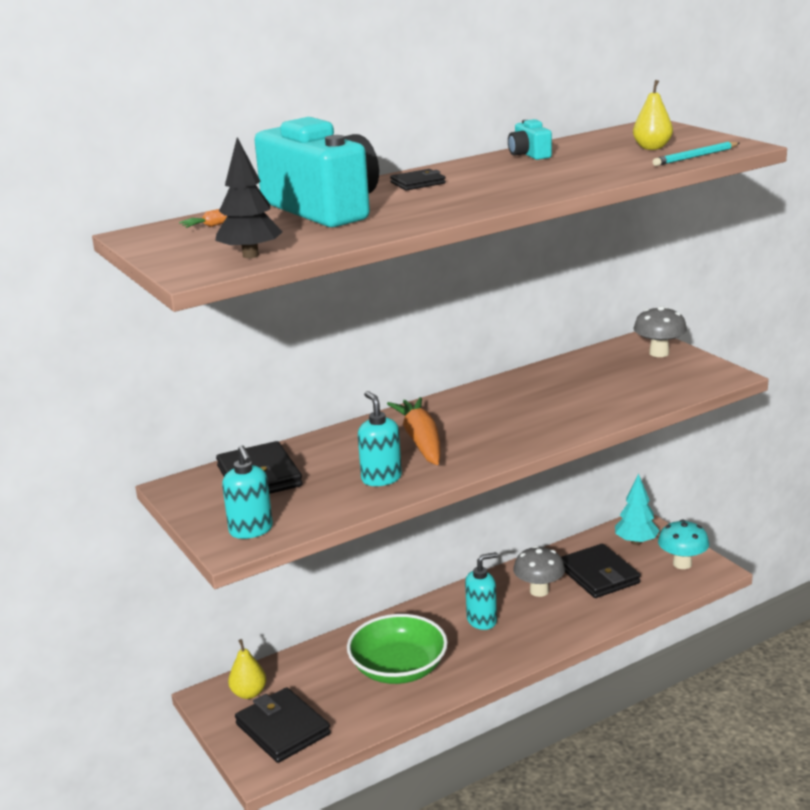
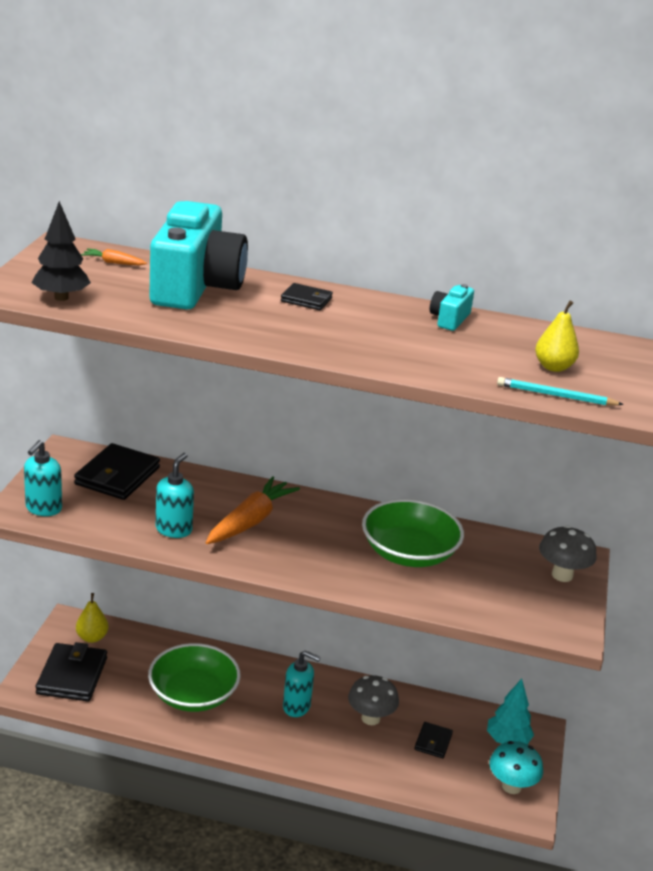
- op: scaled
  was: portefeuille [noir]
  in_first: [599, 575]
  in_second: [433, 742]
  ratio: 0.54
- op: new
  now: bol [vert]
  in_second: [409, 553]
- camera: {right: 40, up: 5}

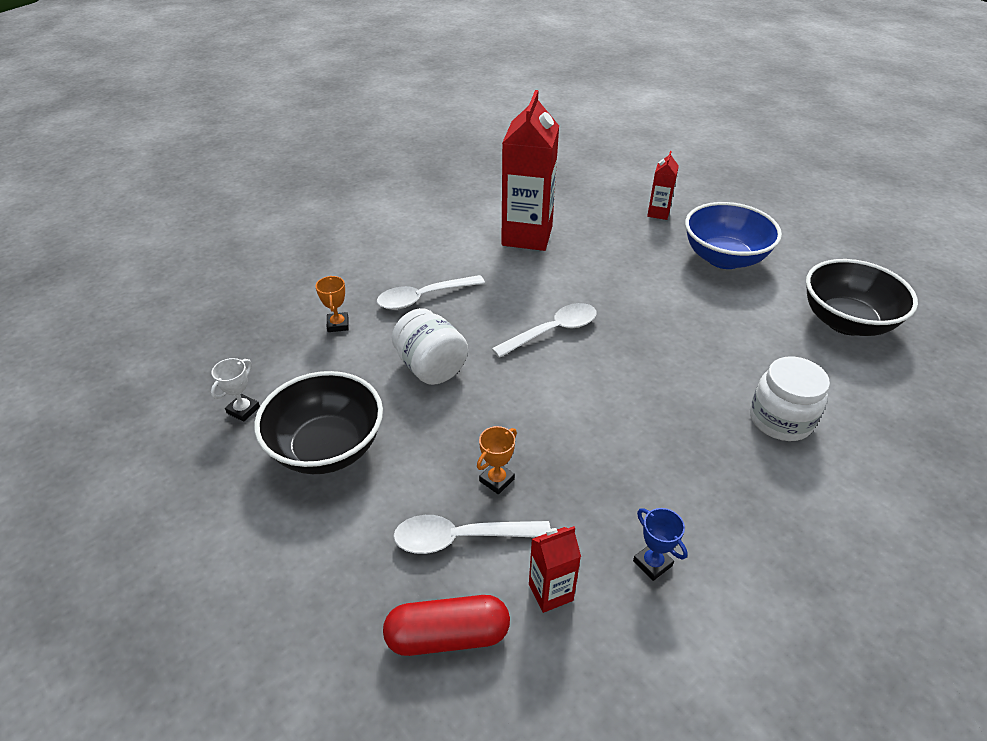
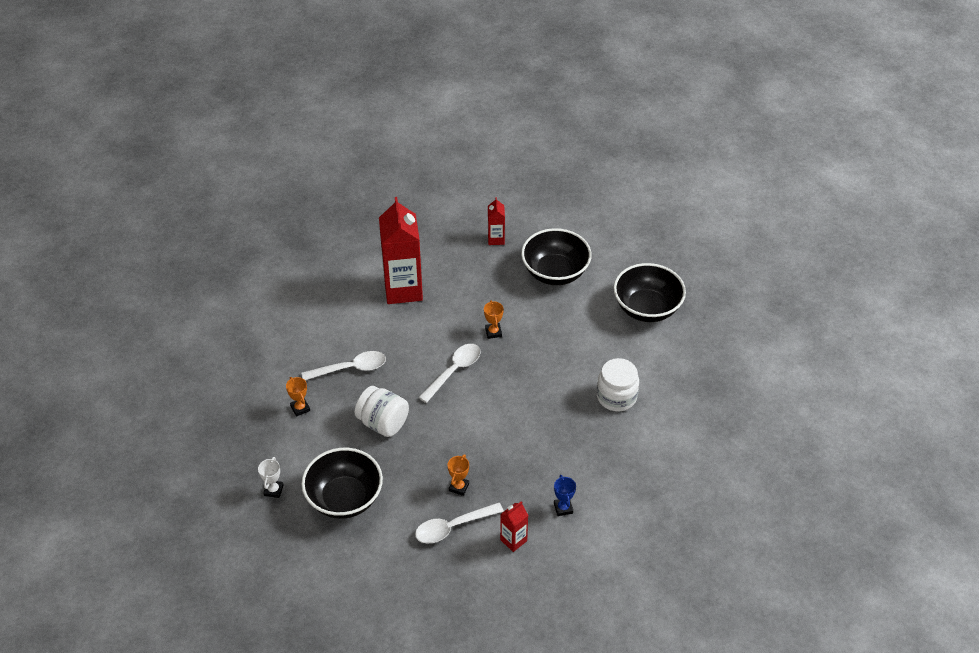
- op: repainted
  was: bol [bleu]
  now: bol [noir]
  in_first: [724, 258]
  in_second: [555, 272]
- op: rotated
  was: cuillère [blanc]
  in_first: [423, 298]
  in_second: [350, 368]
  clockwise: -150
- op: rotated
  was: trophée [bleu]
  in_first: [652, 563]
  in_second: [563, 508]
  clockwise: 45
- op: gone
  was: gélule [rouge]
  in_first: [448, 636]
- op: new
  now: trophée [orange]
  in_second: [493, 332]
- camera: {right: -20, up: 5}

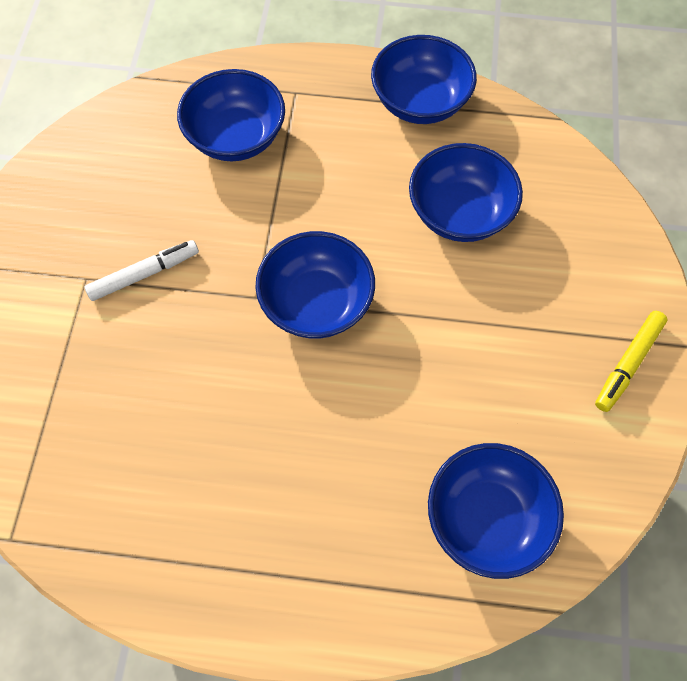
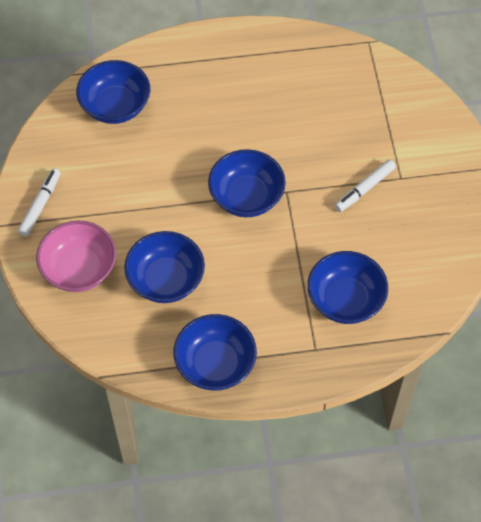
- op: repainted
  was: feutre [jaune]
  now: feutre [blanc]
  in_first: [628, 364]
  in_second: [40, 205]
- op: new
  now: bol [rose]
  in_second: [79, 269]
- camera: {right: 165, up: -5}

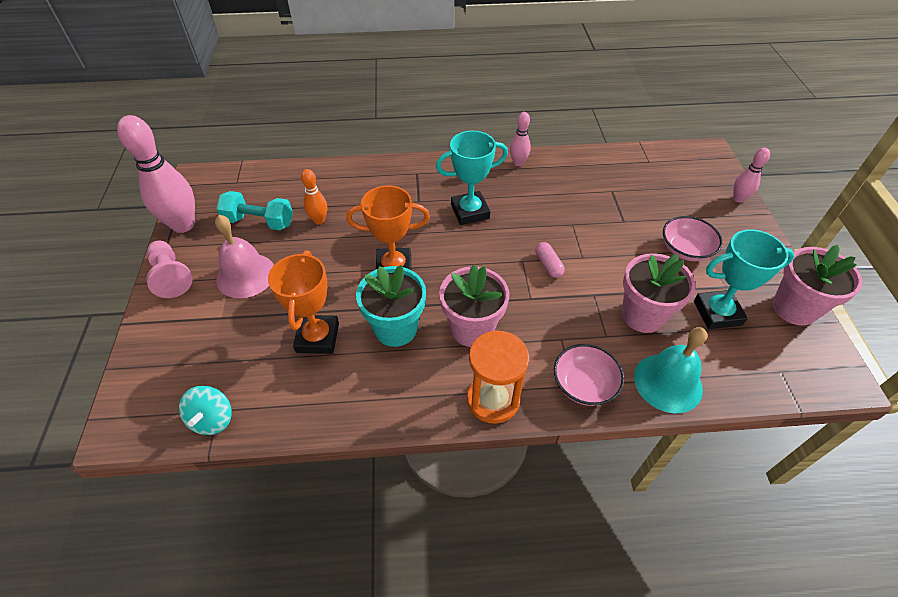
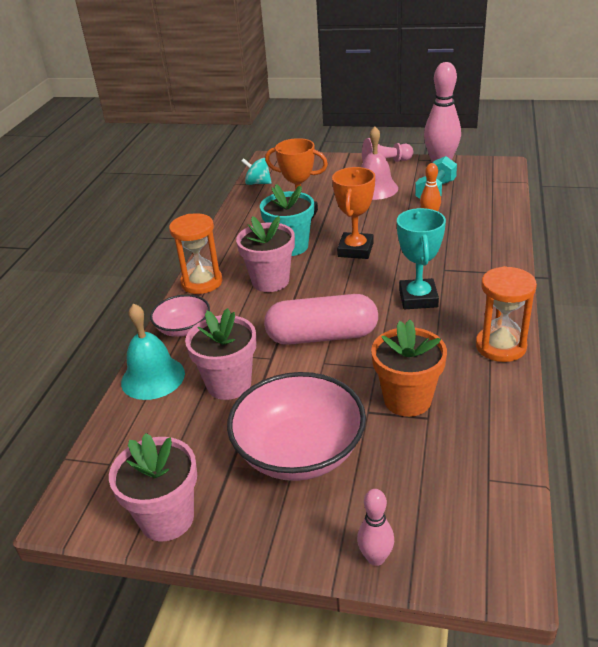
- op: swapped
  was: quille [rose]
  now: sablier [orange]
  in_first: [518, 163]
  in_second: [500, 346]
- op: scaled
  was: bol [rose]
  in_first: [685, 250]
  in_second: [299, 451]
  ratio: 1.81
- op: gone
  was: trophée [turquoise]
  in_first: [717, 313]
- op: scaled
  was: gélule [rose]
  in_first: [548, 265]
  in_second: [322, 336]
  ratio: 2.42
- op: new
  now: pot de fleurs [orange]
  in_second: [407, 400]
- camera: {right: 110, up: -15}

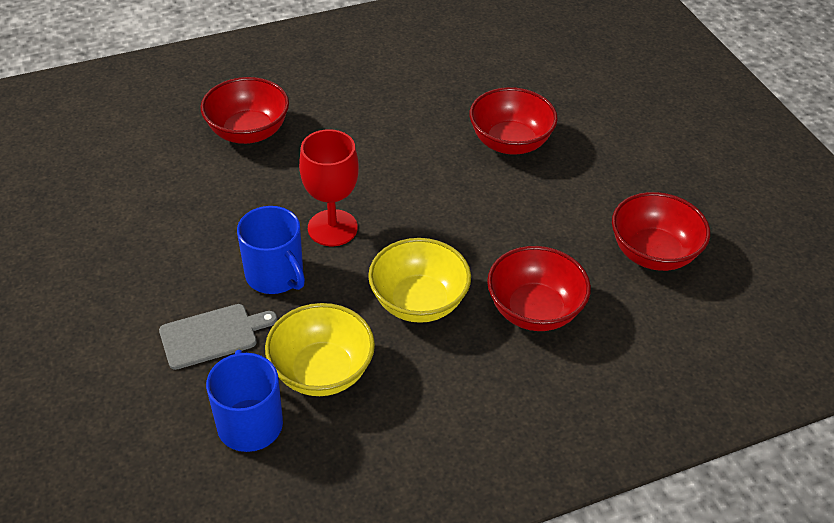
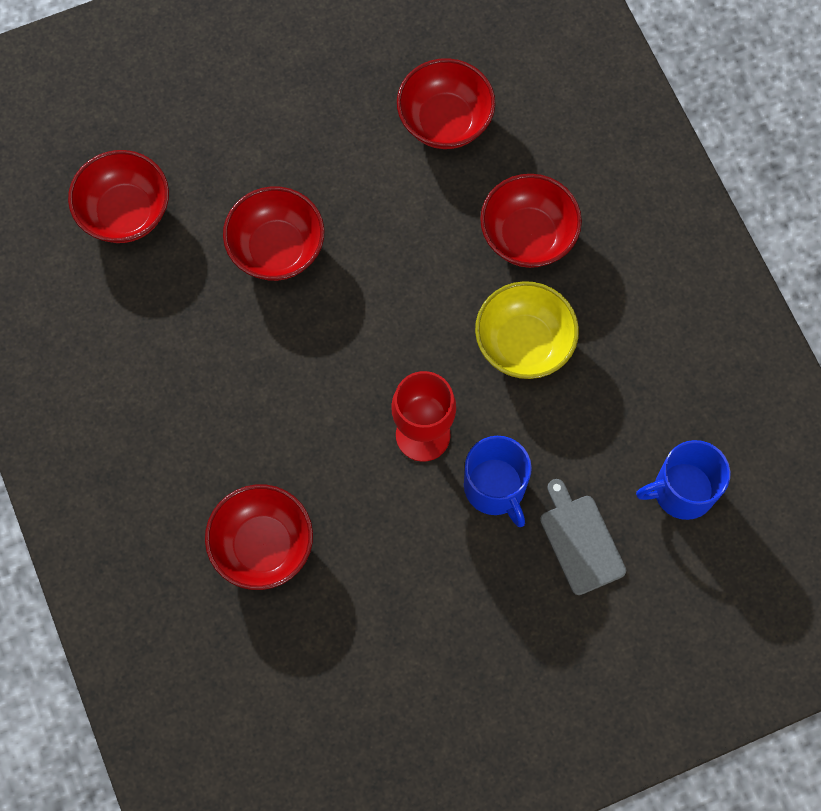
- op: rotated
  was: tasse [bleu]
  in_first: [275, 275]
  in_second: [495, 488]
  clockwise: 105
- op: gone
  was: bol [jaune]
  in_first: [322, 372]
- op: new
  now: bol [rouge]
  in_second: [125, 212]
- camera: {right: -90, up: 25}

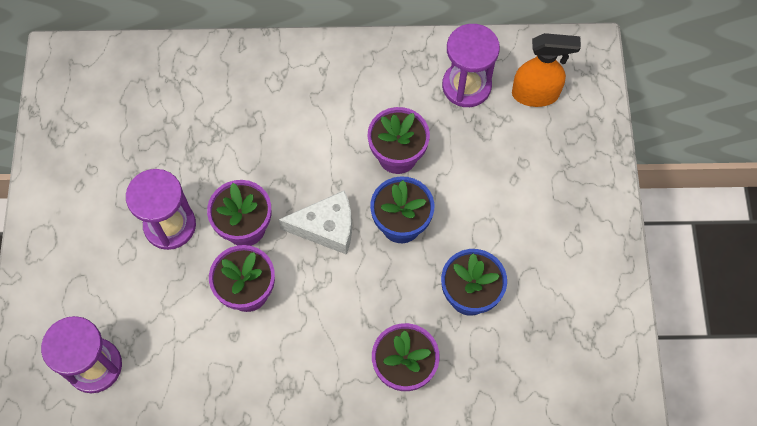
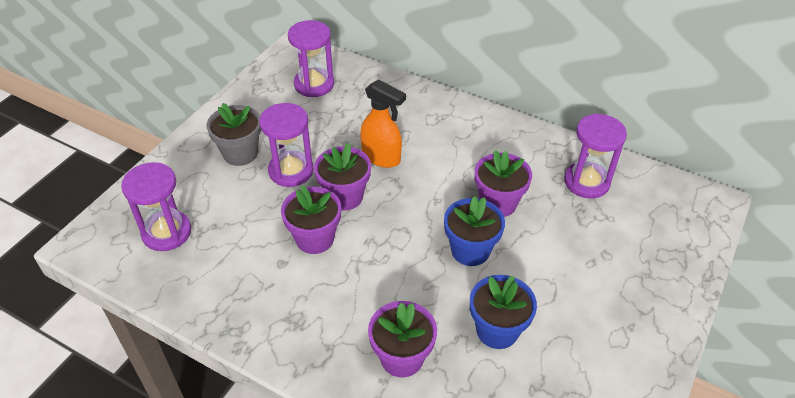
- op: shifted
  was: vaporisateur [orange]
  in_first: [535, 94]
  in_second: [381, 157]
- op: gone
  was: fromage [blanc]
  in_first: [326, 228]
- op: new
  now: sablier [violet]
  in_second: [314, 84]
- op: new
  now: pot de fleurs [gris]
  in_second: [240, 153]
- camera: {right: 30, up: -20}

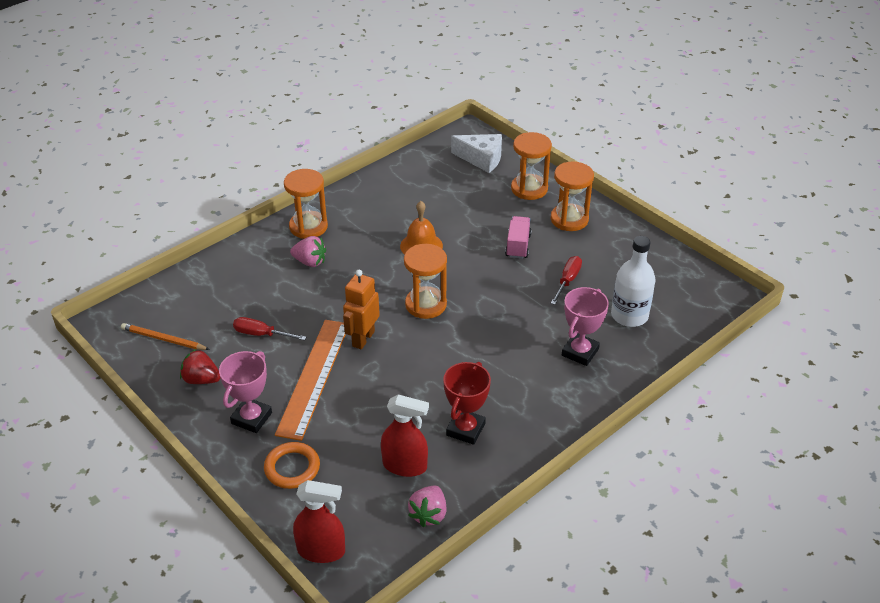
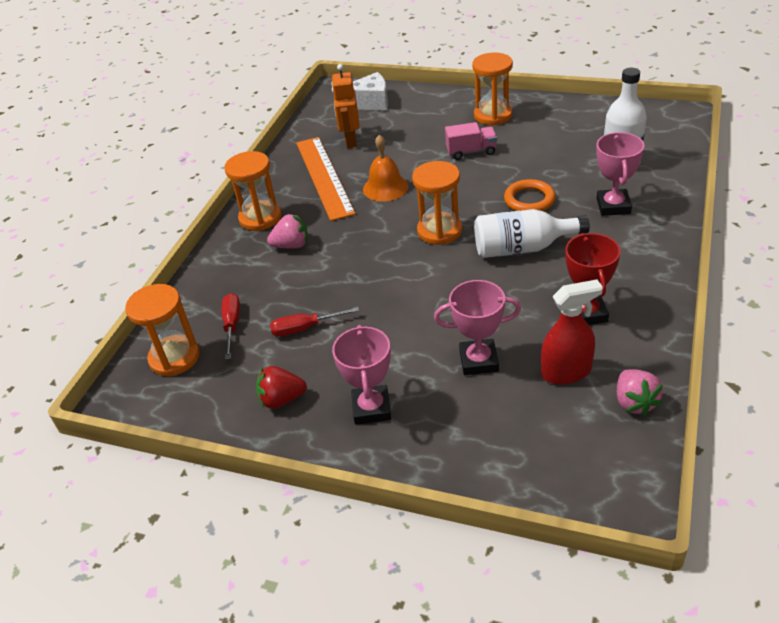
- op: shifted
  was: sablier [orange]
  in_first: [529, 189]
  in_second: [174, 357]
- op: rotated
  was: camion [rose]
  in_first: [518, 246]
  in_second: [471, 151]
  clockwise: 105
- op: shifted
  was: tournevis [rouge]
  in_first: [567, 281]
  in_second: [232, 325]
- op: shifted
  was: robot [orange]
  in_first: [363, 339]
  in_second: [350, 141]
- op: shifted
  was: règle [orange]
  in_first: [314, 377]
  in_second: [324, 177]
- op: gone
  was: crayon [orange]
  in_first: [163, 339]
- op: shifted
  was: anneau [orange]
  in_first: [292, 468]
  in_second: [529, 200]
- op: gone
  was: vaporisateur [rouge]
  in_first: [321, 550]
- op: new
  now: bouteille [blanc]
  in_second: [522, 248]
- op: new
  now: trophée [rose]
  in_second: [478, 361]
- camera: {right: -25, up: 0}

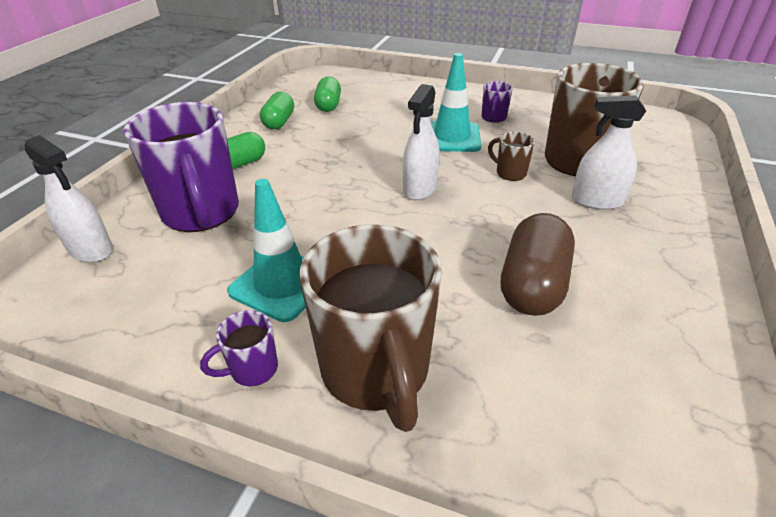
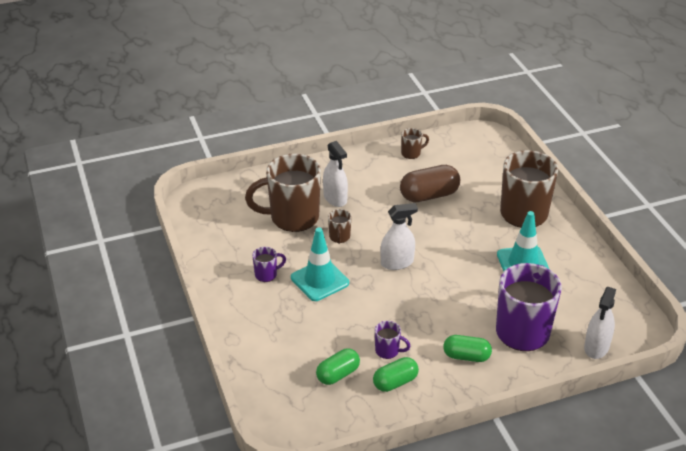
- op: rotated
  was: vaporisateur [blanc]
  in_first: [91, 249]
  in_second: [596, 347]
  clockwise: -150
- op: shifted
  was: tasse [violet]
  in_first: [252, 369]
  in_second: [388, 351]
- op: new
  now: tasse [marron]
  in_second: [411, 153]
- camera: {right: -130, up: 0}

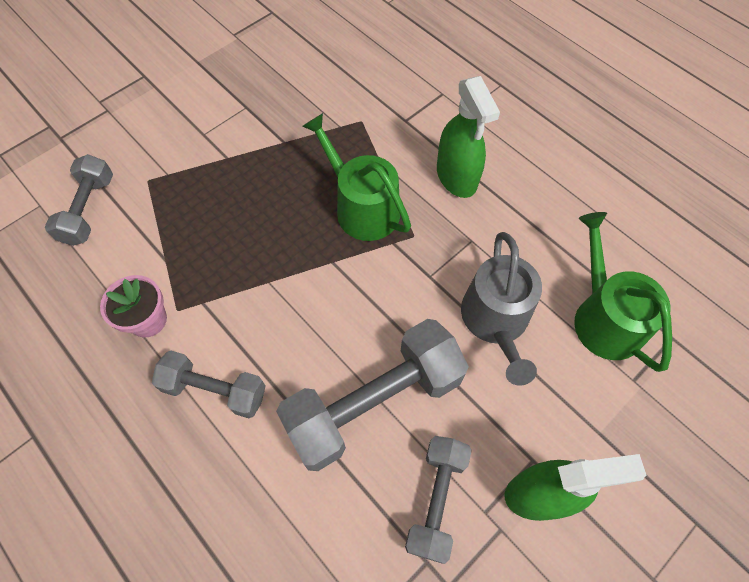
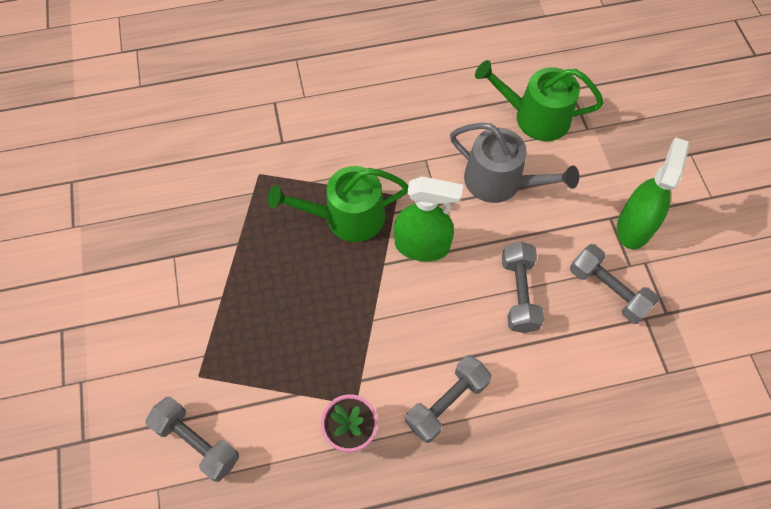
- op: shifted
  was: vaporisateur [vert]
  in_first: [456, 177]
  in_second: [422, 246]
- op: scaled
  was: haltère [gris]
  in_first: [374, 403]
  in_second: [519, 294]
  ratio: 0.59
- camera: {right: -60, up: 0}

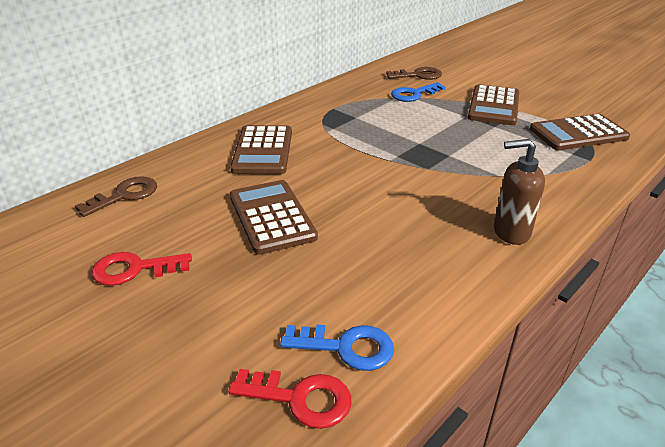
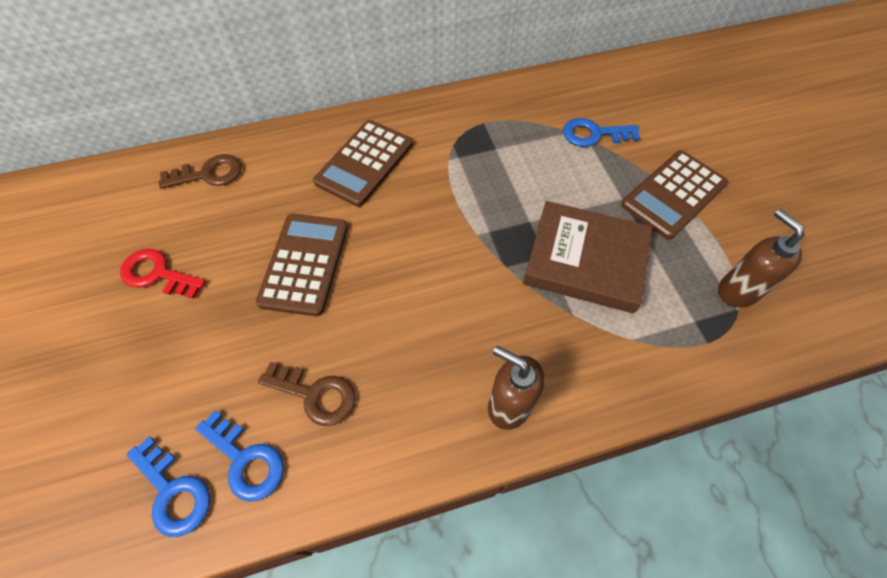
- op: shifted
  was: clé [marron]
  in_first: [418, 75]
  in_second: [315, 394]
- op: swapped
  was: calculatrice [marron]
  now: distributeur de savon [marron]
  in_first: [578, 133]
  in_second: [737, 291]
- op: repainted
  was: clé [rouge]
  now: clé [bleu]
  in_first: [300, 398]
  in_second: [173, 491]
- op: new
  now: livre [marron]
  in_second: [585, 261]
- camera: {right: 30, up: 25}

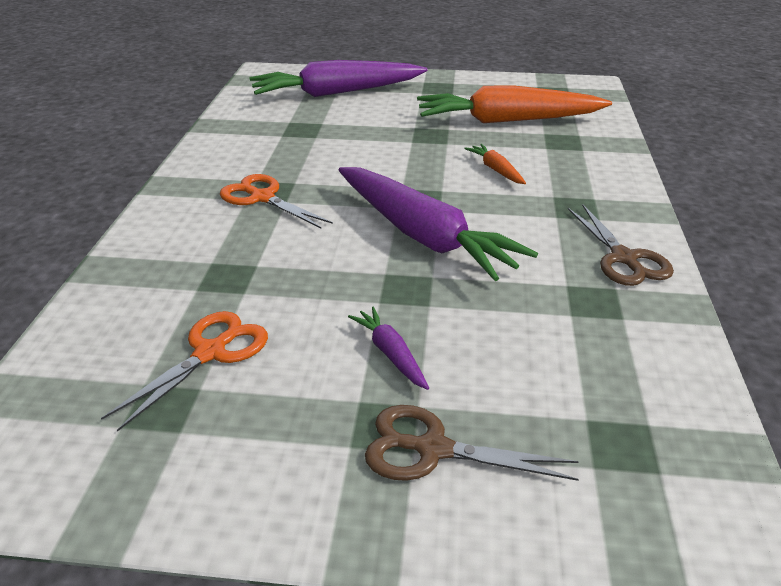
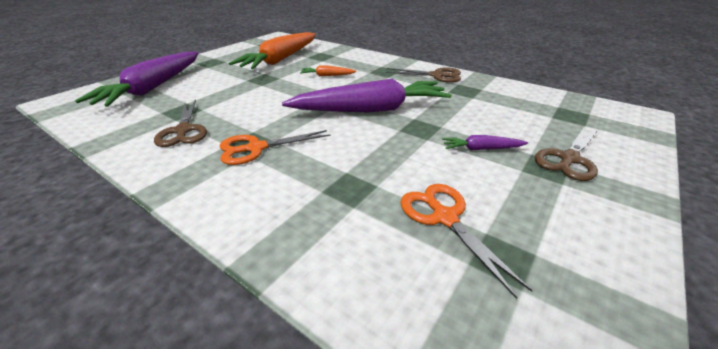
- op: new
  now: ciseaux [marron]
  in_second: [183, 130]
- camera: {right: -60, up: 0}

